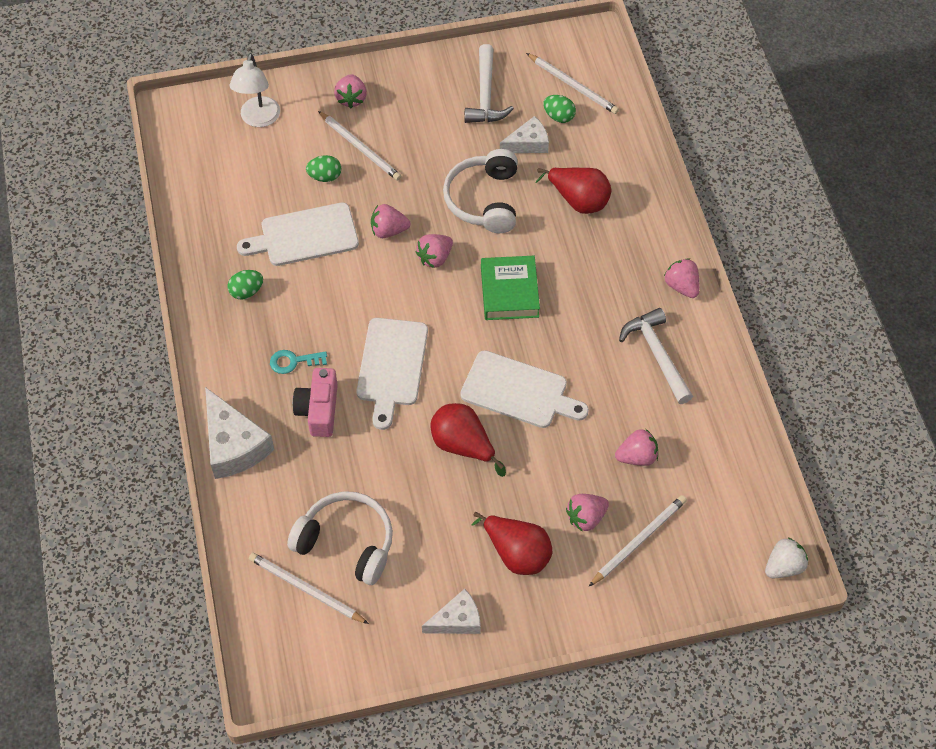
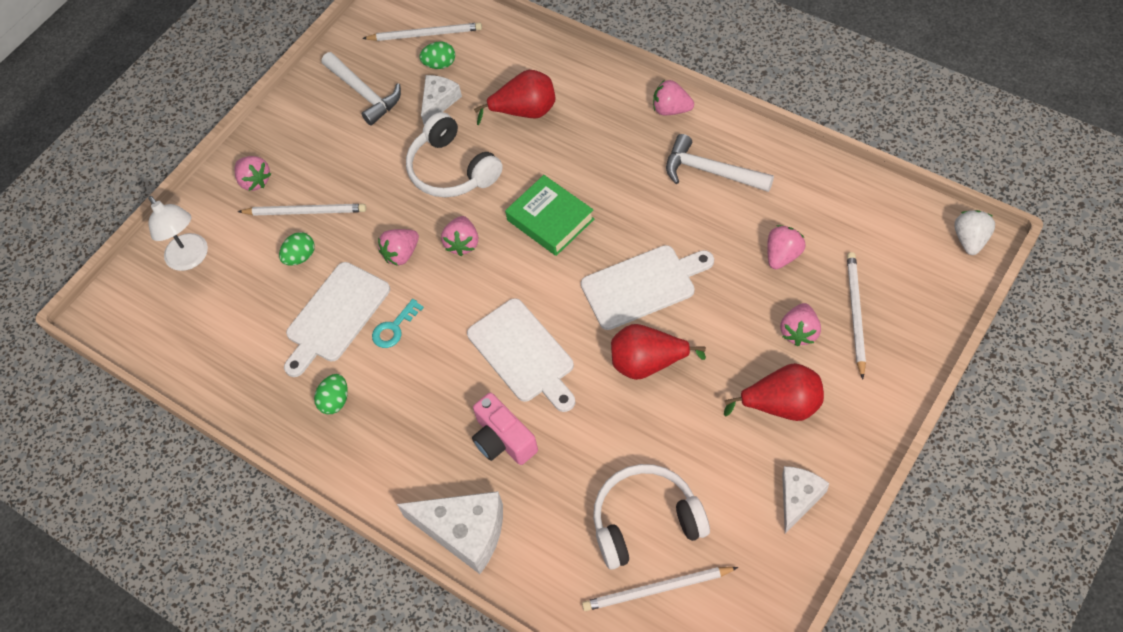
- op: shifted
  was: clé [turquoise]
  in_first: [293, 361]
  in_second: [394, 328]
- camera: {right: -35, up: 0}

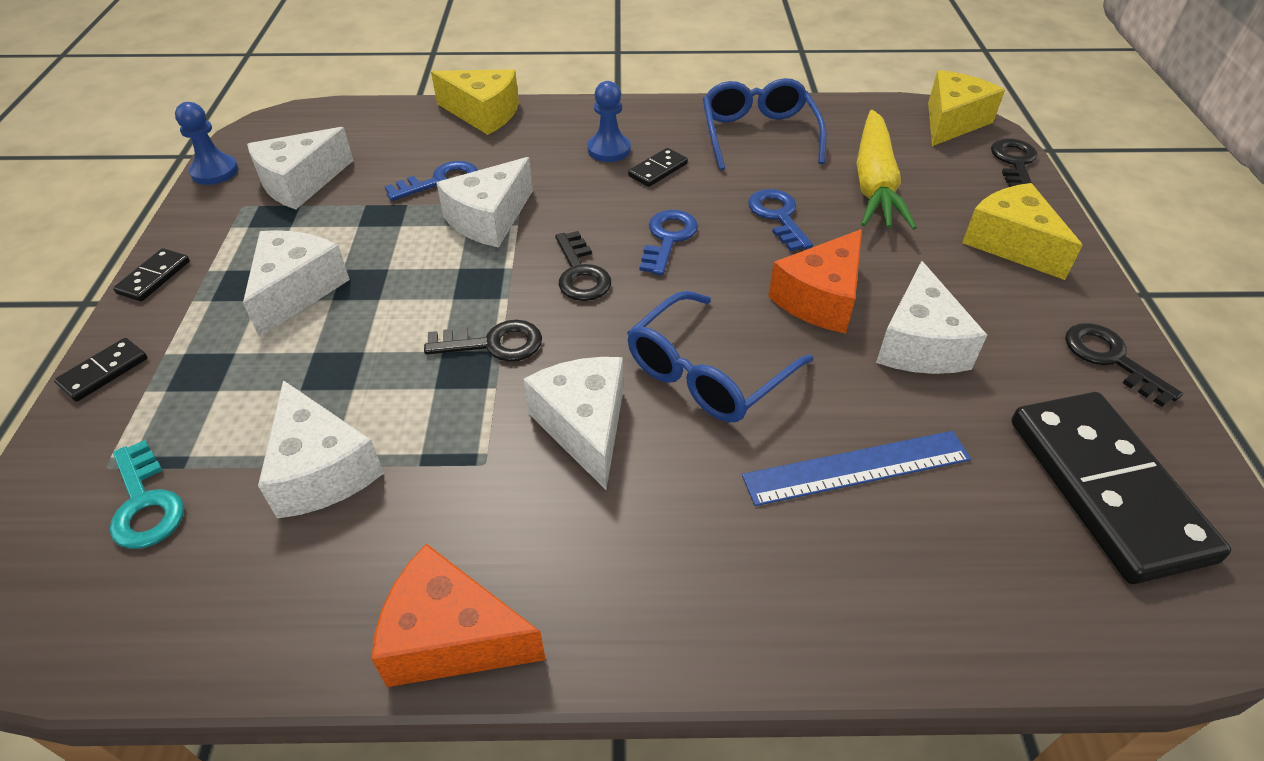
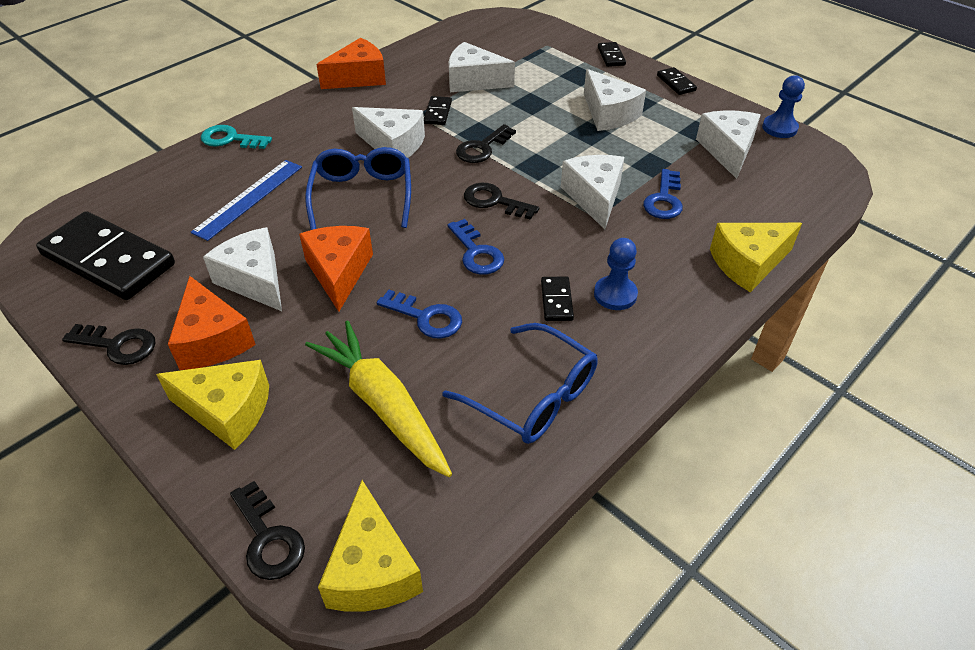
- op: shifted
  was: clé [turquoise]
  in_first: [145, 503]
  in_second: [230, 139]
- op: new
  now: domino [noir]
  in_second: [437, 112]
- op: new
  now: fromage [orange]
  in_second: [212, 340]
- camera: {right: 135, up: 0}

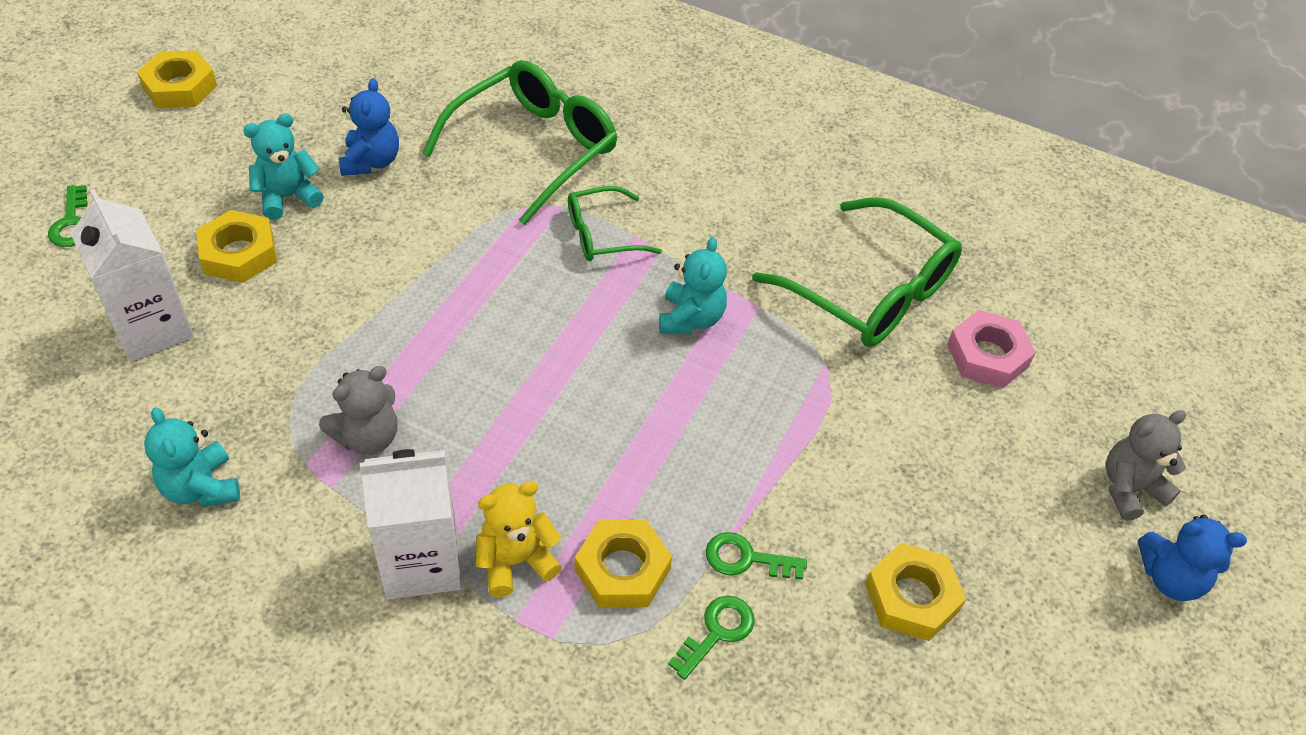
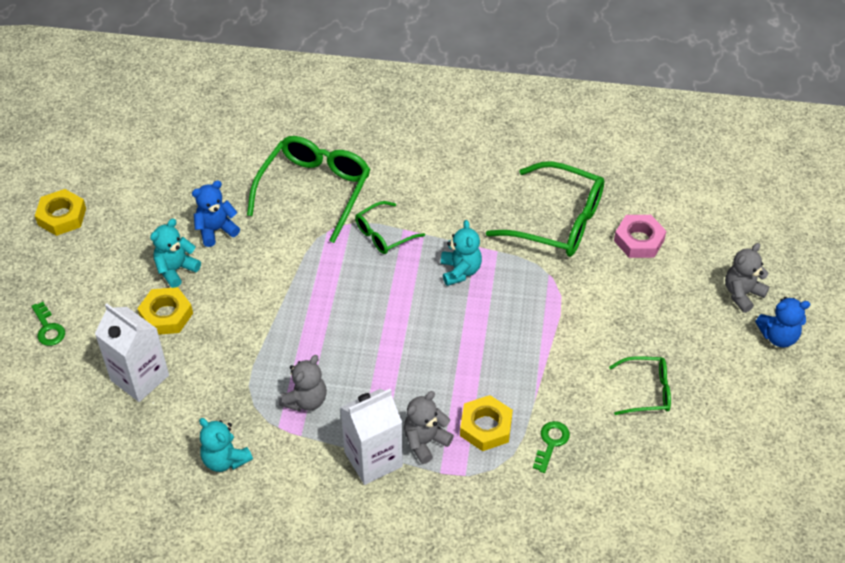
- op: rotated
  was: ours en peluche [bleu]
  in_first: [371, 162]
  in_second: [216, 230]
  clockwise: -105
- op: repainted
  was: ours en peluche [jaune]
  now: ours en peluche [gris]
  in_first: [516, 561]
  in_second: [425, 441]
- op: gone
  was: clé [vert]
  in_first: [746, 559]
- op: swapped
  was: écrou [jaune]
  now: lunettes [vert]
  in_first: [911, 597]
  in_second: [646, 391]
- camera: {right: -15, up: 0}

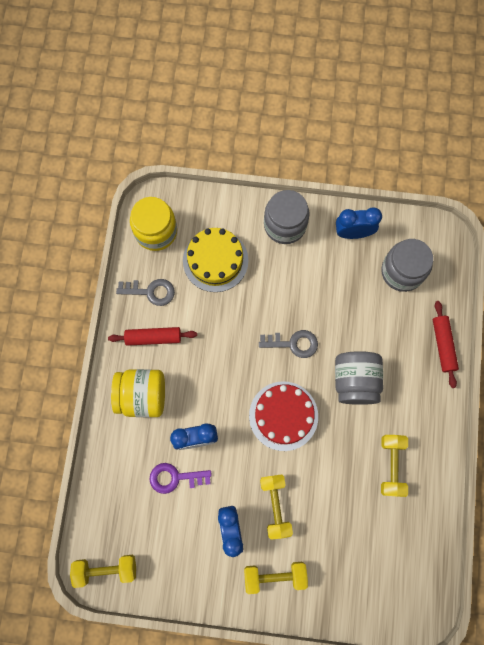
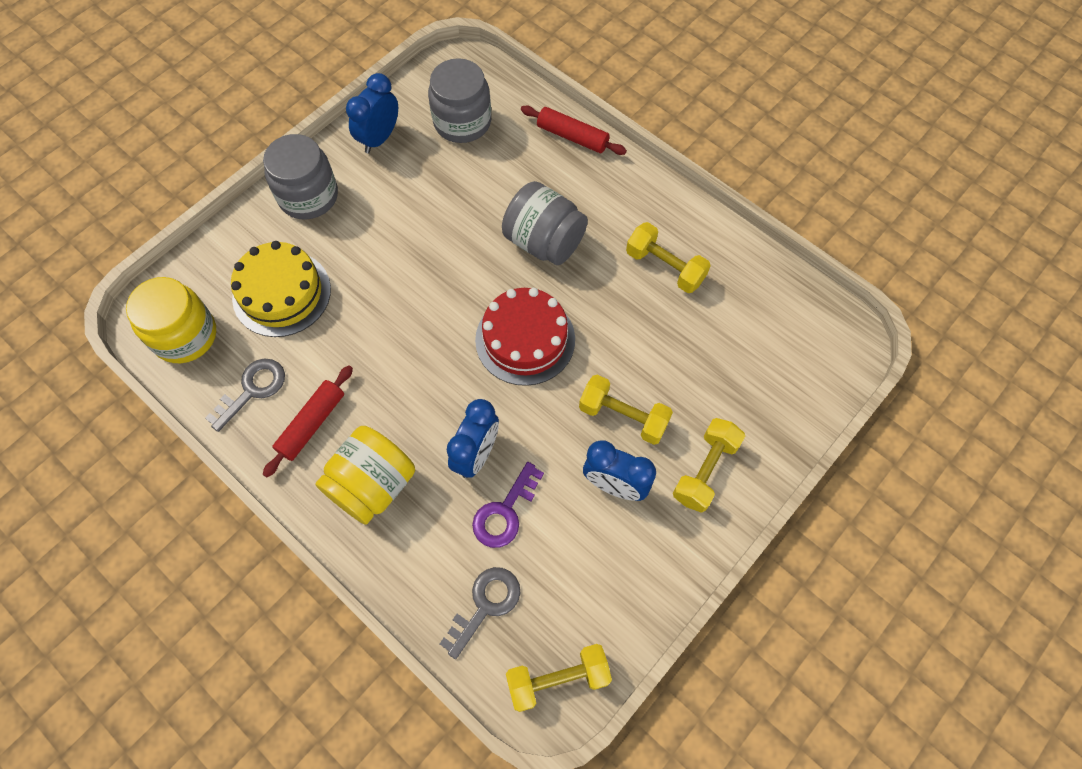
- op: shifted
  was: clé [gris]
  in_first: [293, 343]
  in_second: [485, 605]
- op: rotated
  was: haltère [jaune]
  in_first: [106, 569]
  in_second: [558, 679]
  clockwise: 45
- camera: {right: -55, up: -10}

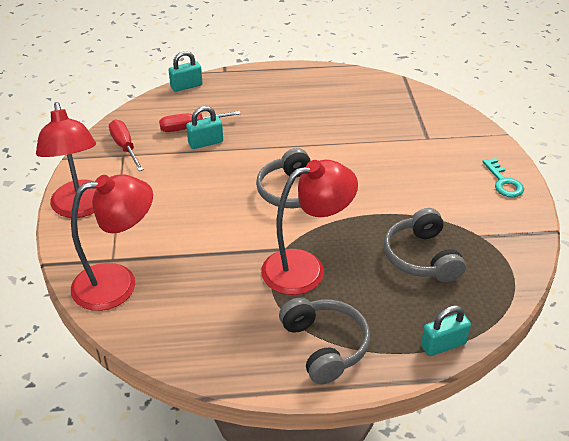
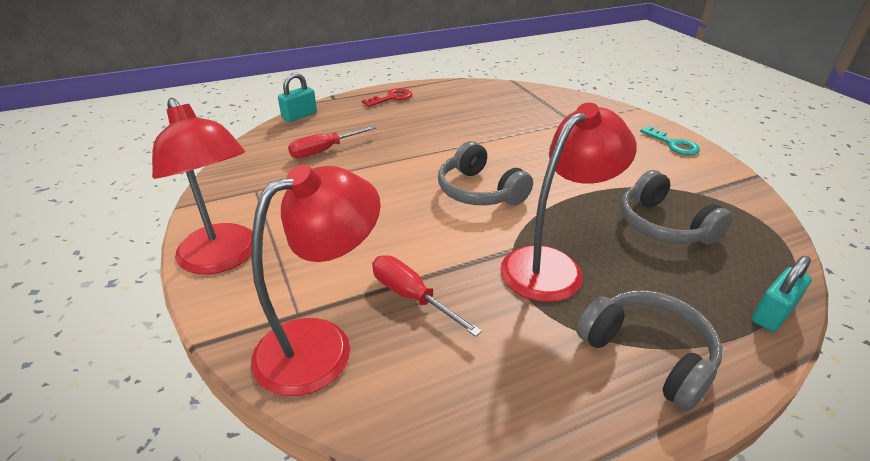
- op: gone
  was: cadenas [turquoise]
  in_first: [205, 143]
- op: shifted
  was: tournevis [rouge]
  in_first: [125, 147]
  in_second: [411, 297]
- op: new
  now: clé [rouge]
  in_second: [391, 98]
- camera: {right: -20, up: -5}

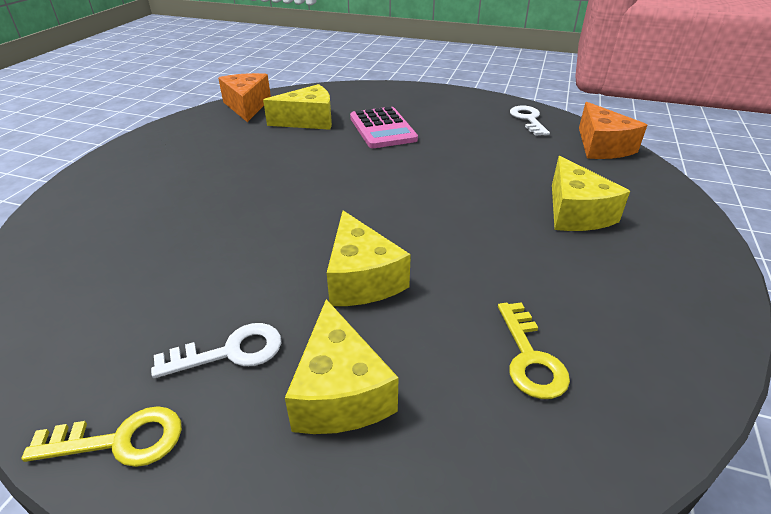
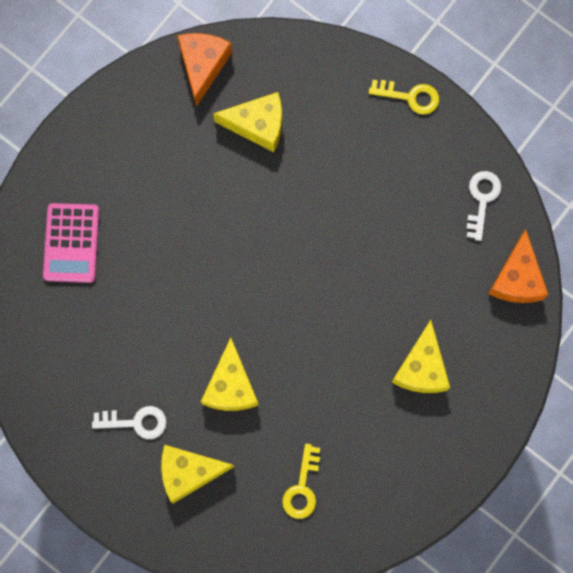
- op: shifted
  was: calculatrice [rose]
  in_first: [382, 129]
  in_second: [71, 243]
- op: rotated
  was: fromage [jaune]
  in_first: [340, 392]
  in_second: [189, 472]
  clockwise: 75
- op: shifted
  was: clé [jaune]
  in_first: [120, 440]
  in_second: [410, 97]
- camera: {right: 20, up: 40}

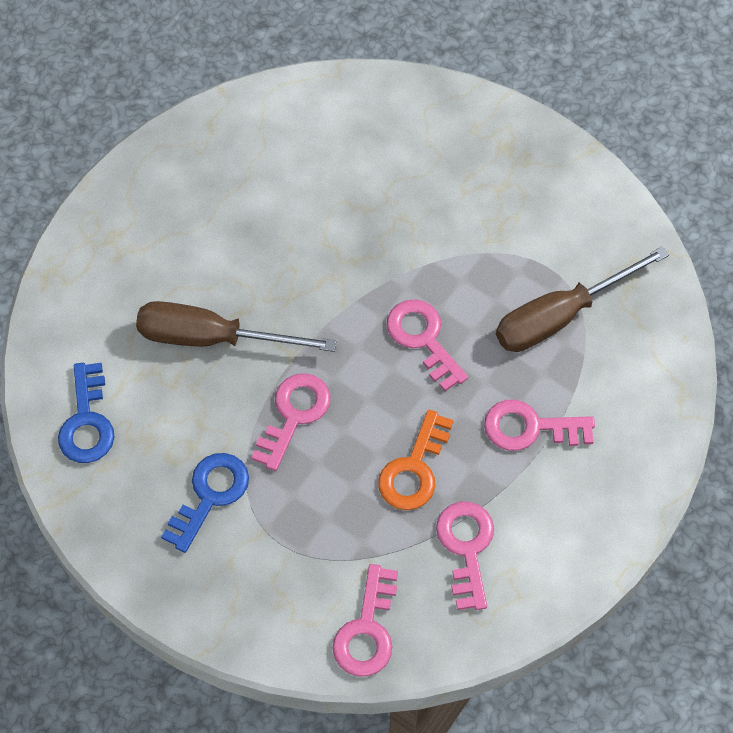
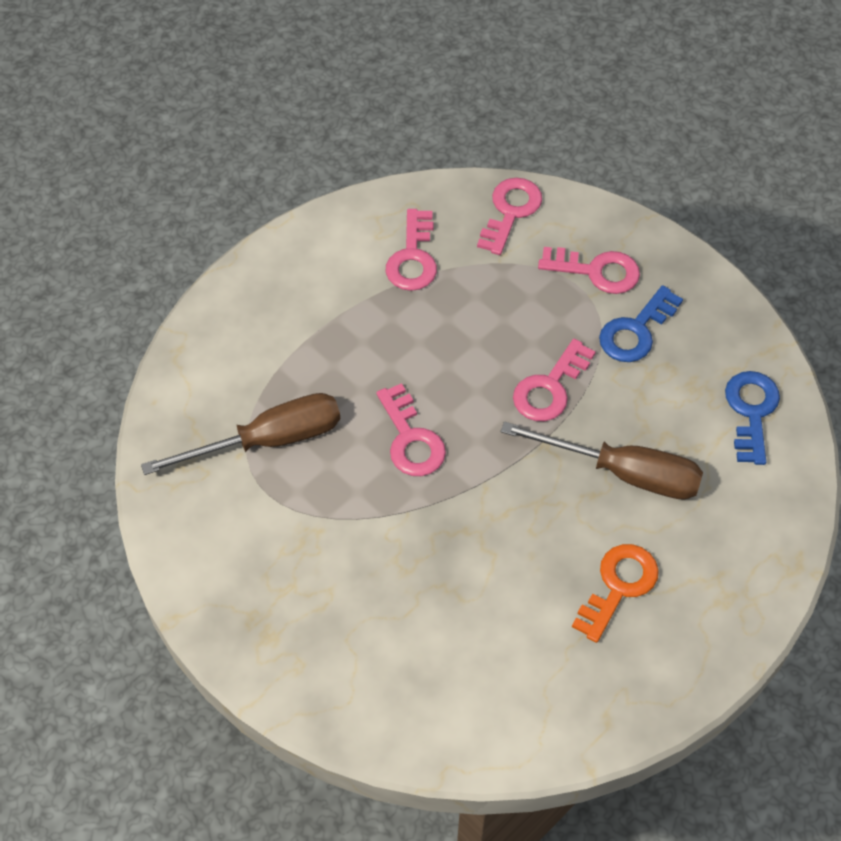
- op: shifted
  was: clé [rose]
  in_first: [530, 427]
  in_second: [597, 271]
- op: shifted
  was: clé [orange]
  in_first: [414, 469]
  in_second: [619, 586]
- camera: {right: -170, up: -5}

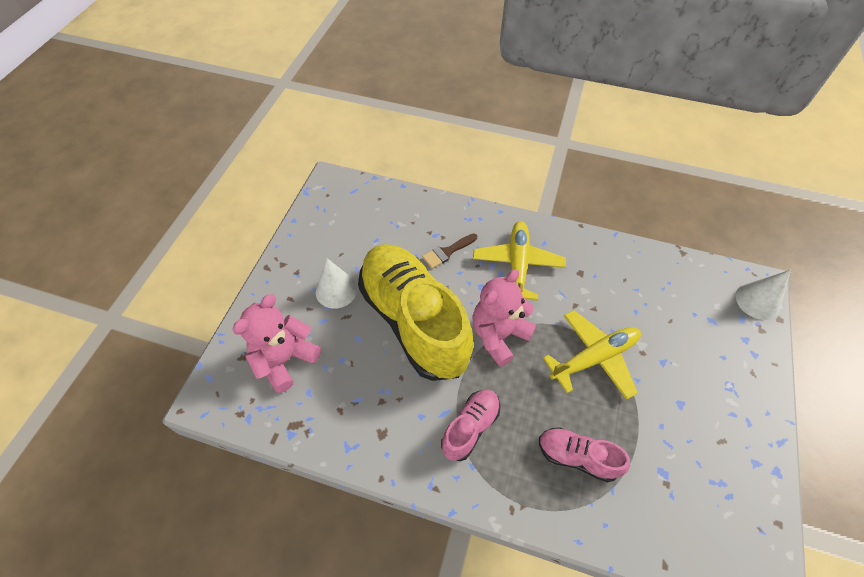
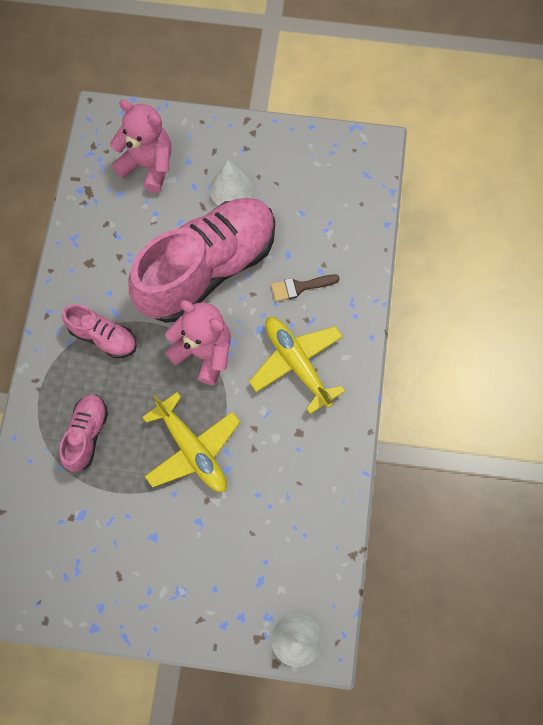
- op: rotated
  was: avion [jaune]
  in_first: [517, 265]
  in_second: [296, 363]
  clockwise: -120
- op: rotated
  was: pinceau [marron]
  in_first: [447, 252]
  in_second: [299, 287]
  clockwise: -60
- op: repainted
  was: chaussure [jaune]
  now: chaussure [rose]
  in_first: [414, 320]
  in_second: [208, 268]
- camera: {right: 80, up: 15}

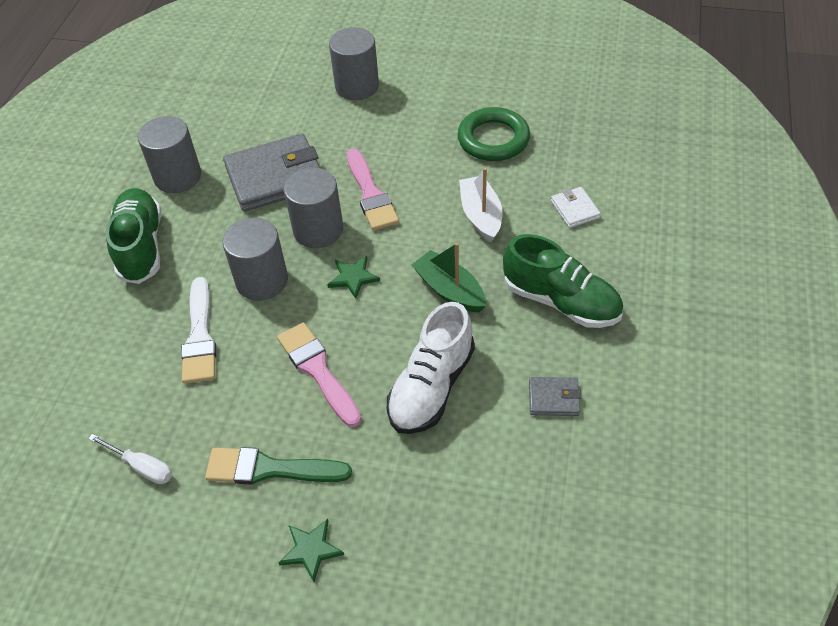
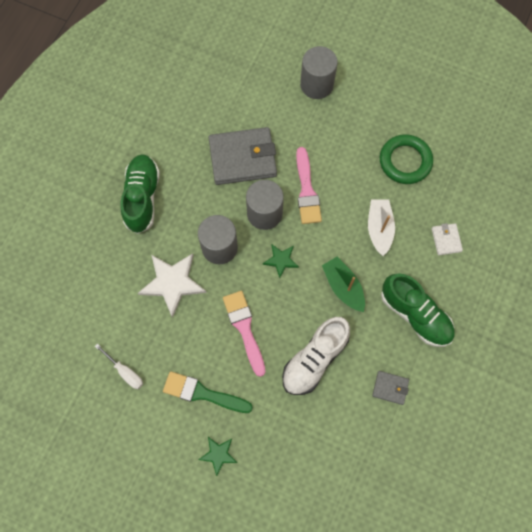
- op: gone
  was: cylindre [gris]
  in_first: [178, 177]
- op: swapped
  was: pinceau [blanc]
  now: étoile [blanc]
  in_first: [200, 336]
  in_second: [172, 283]
- camera: {right: 10, up: 20}

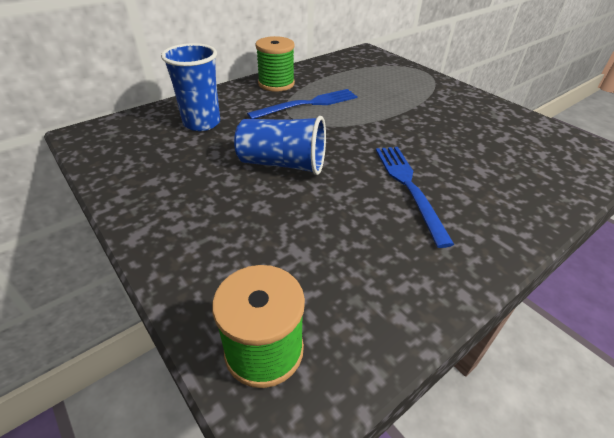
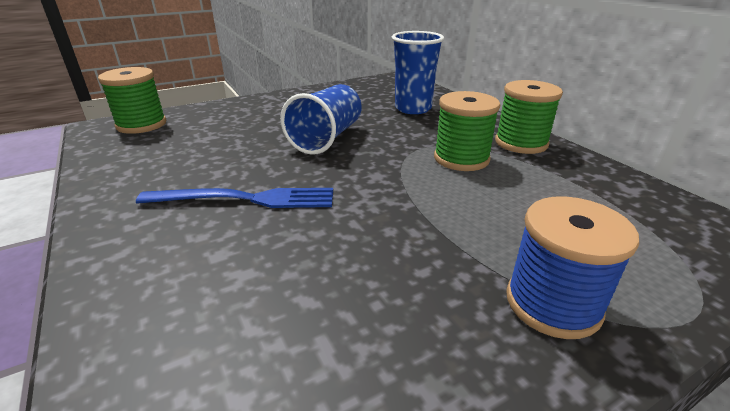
- op: swapped
  was: fourchette [bleu]
  now: bobine [vert]
  in_first: [308, 104]
  in_second: [461, 159]
- op: new
  now: bobine [bleu]
  in_second: [552, 304]
- camera: {right: 100, up: -10}

